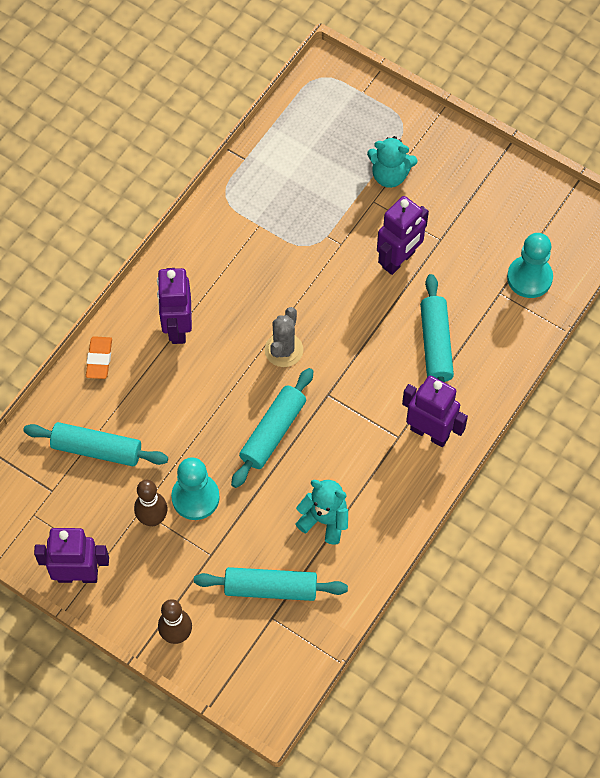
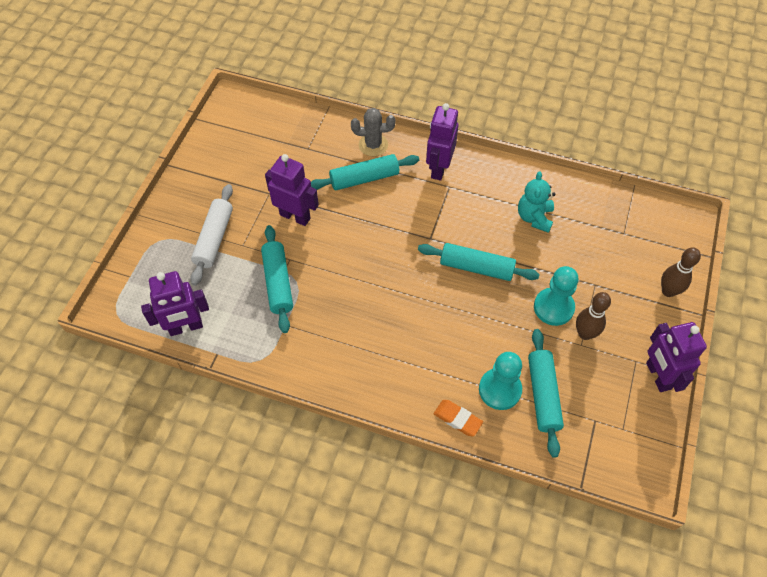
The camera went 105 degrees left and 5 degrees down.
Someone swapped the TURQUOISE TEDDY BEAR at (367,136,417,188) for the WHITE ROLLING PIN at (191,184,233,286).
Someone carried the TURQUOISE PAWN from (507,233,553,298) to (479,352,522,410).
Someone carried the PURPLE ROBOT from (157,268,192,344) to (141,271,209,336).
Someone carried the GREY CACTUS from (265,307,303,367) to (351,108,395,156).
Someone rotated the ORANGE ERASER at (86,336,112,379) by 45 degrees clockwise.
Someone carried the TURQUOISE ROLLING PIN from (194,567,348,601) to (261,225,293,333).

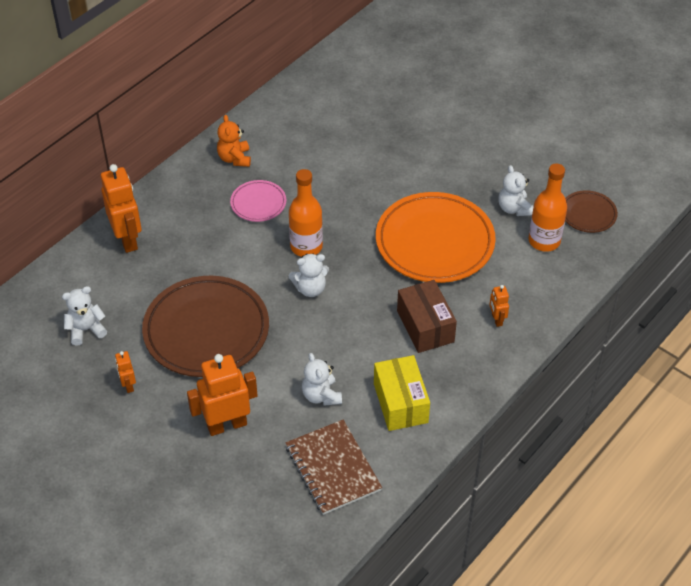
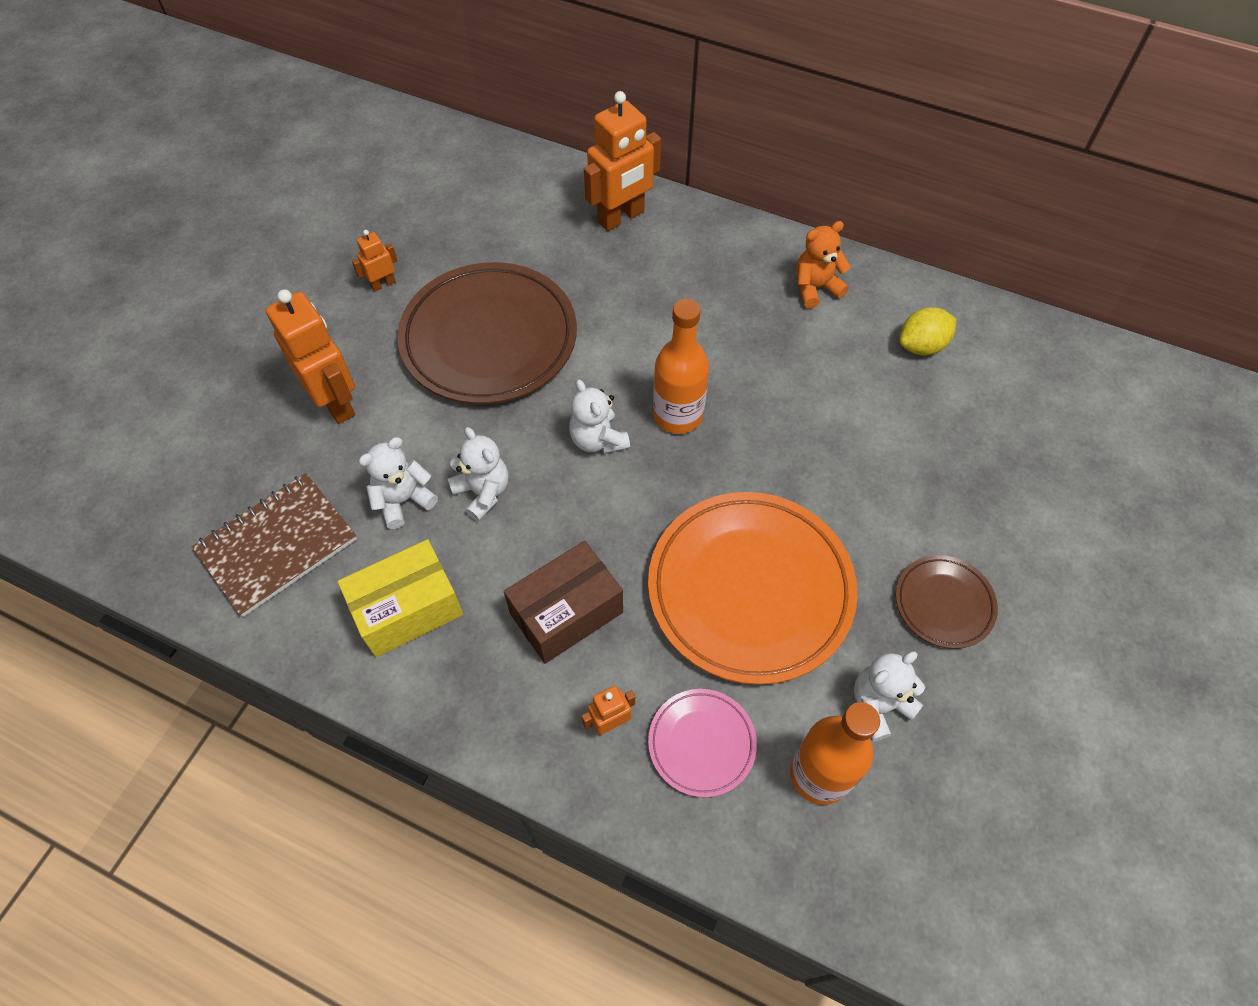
The camera went 75 degrees right and 10 degrees up.
Someone carried the PINK PLATE from (230,180,286,222) to (648,689,757,798).
Someone carried the BROWN PLATE from (565,190,618,233) to (896,555,998,649).
Someone carried the WHITE TEDDY BEAR from (62,286,107,346) to (448,427,509,521).
Someone put down the YELLOW LEMON at (900,307,956,356).

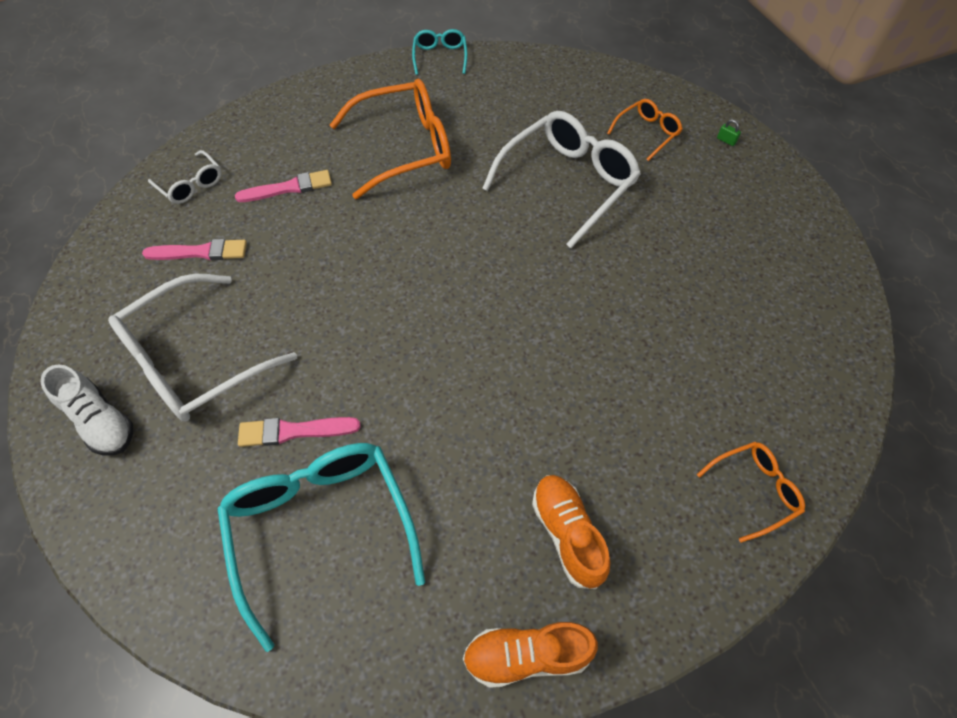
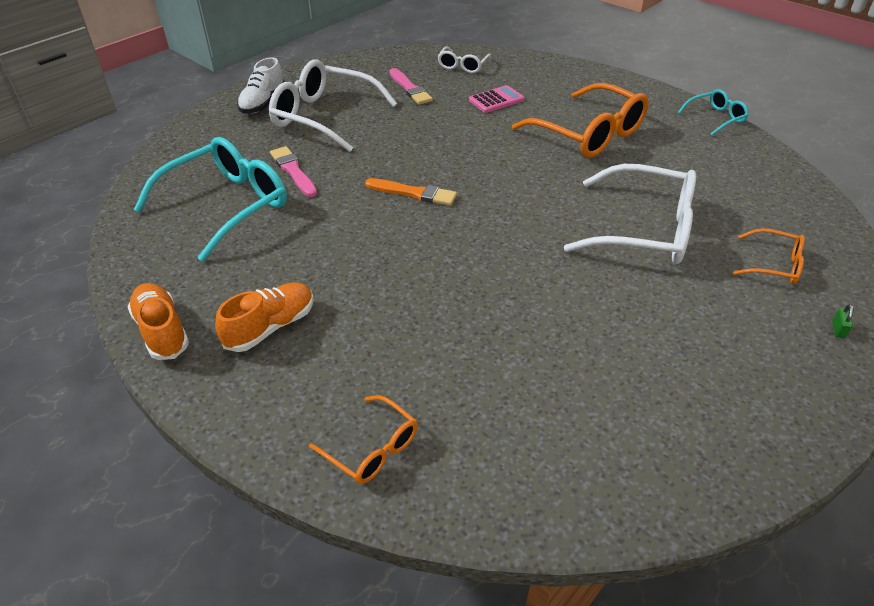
The camera went 65 degrees right and 15 degrees down.
Someone swapped the PINK BRUSH at (235,170,332,202) for the PINK CALCULATOR at (469,85,524,113).
Someone put down the ORANGE BRUSH at (365,178,457,206).

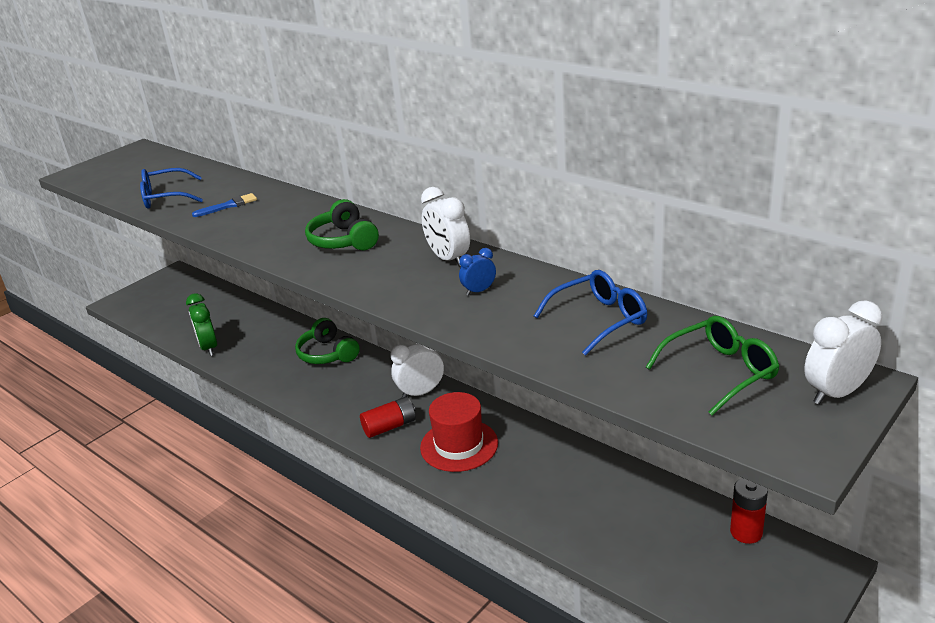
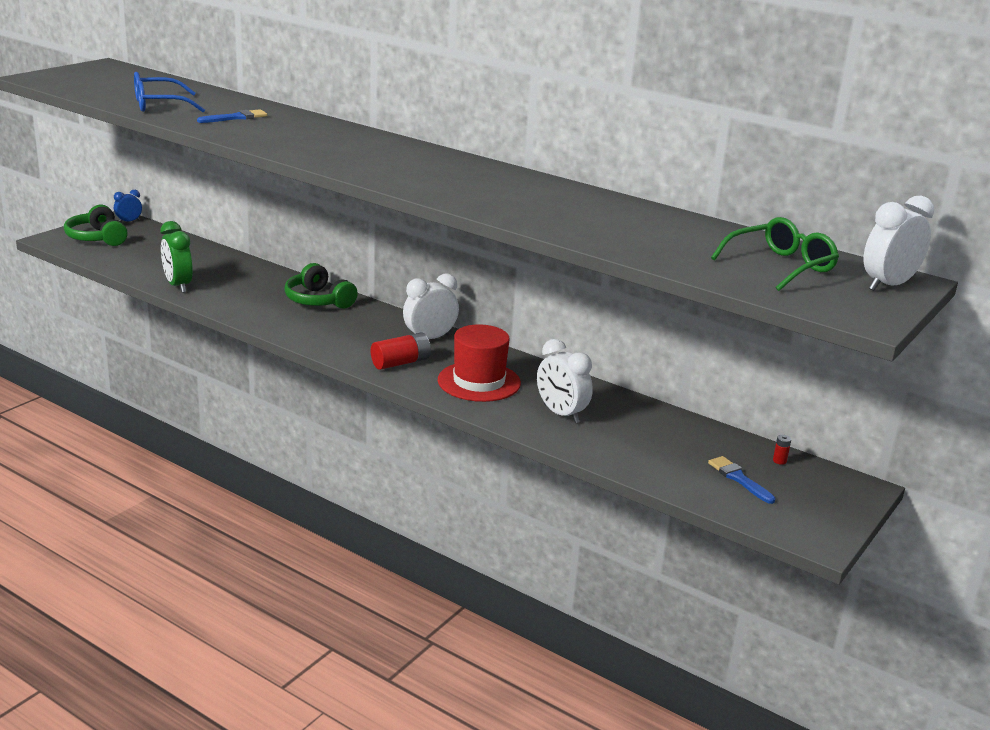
The camera went 10 degrees left and 5 degrees down.
Someone carried the WHITE CLOCK from (421,187,470,267) to (537,339,593,423).
Someone carried the GREEN HEADPHONES from (305,199,379,250) to (64,205,128,246).
Someone carried the BLUE CLOCK from (459,248,496,296) to (114,190,142,222).
Someone took away the BLUE GLASSES at (534,270,647,356).
Someone scaled the RED BATTERY at (730,478,768,544) by 0.44.
Someone put down the BLUE BRUSH at (708,456,775,504).

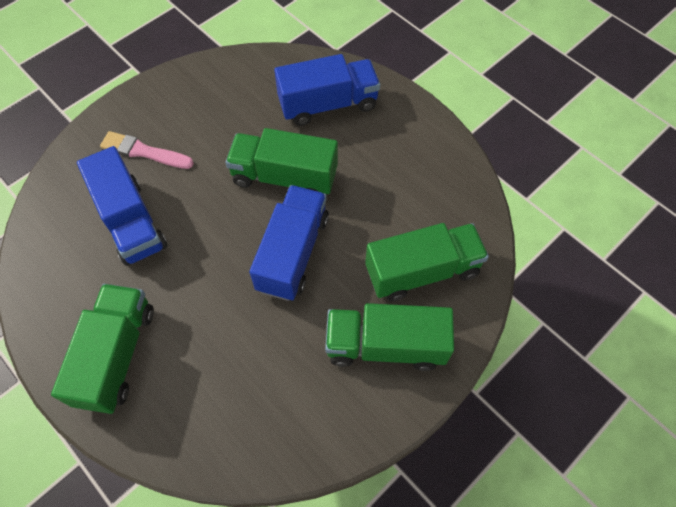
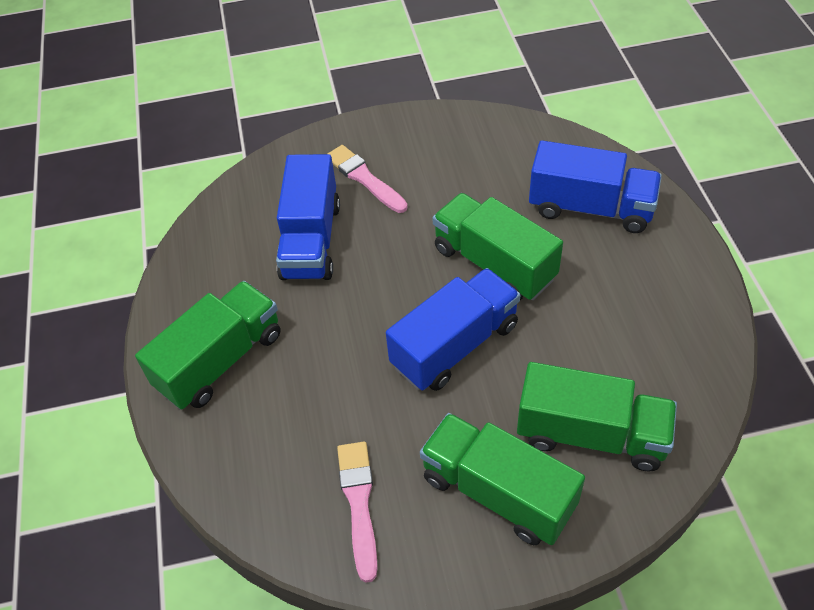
The camera went 35 degrees right and 10 degrees down.
Someone put down the PINK BRUSH at (337,442,378,583).

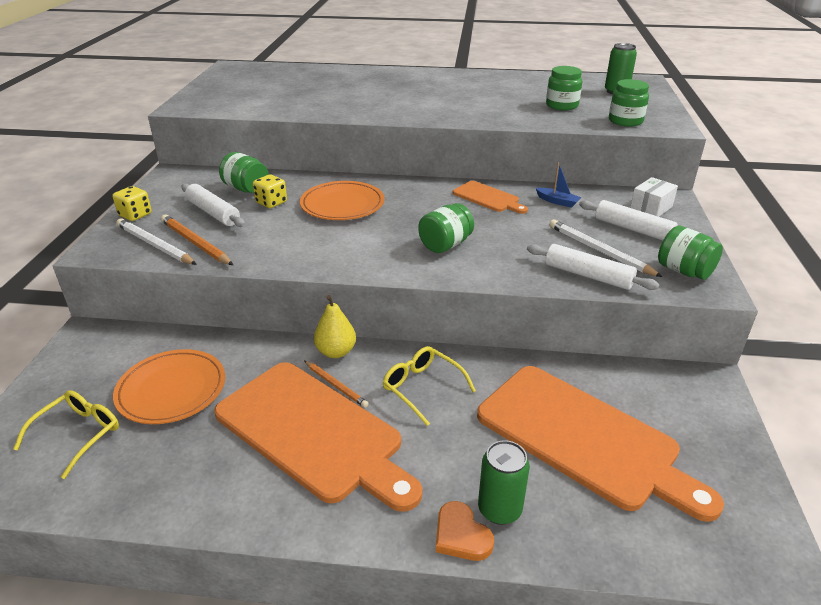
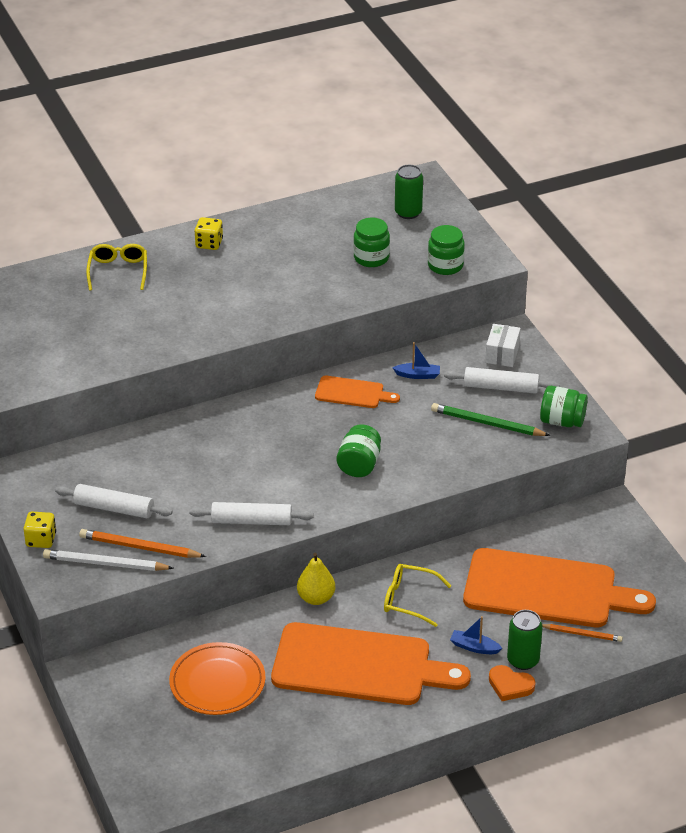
The camera went 30 degrees left and 5 degrees up.
Someone took away the GREEN JAR at (219,152,269,193).
Someone carried the YELLOW DICE from (253,174,287,208) to (194,217,223,250).
Someone took away the ORANGE PLATE at (300,181,384,220).
Someone repainted the WHITE PENCIL at (549,219,662,277), which became the GREEN PENCIL at (431,403,550,436).
Someone carried the WHITE ROLLING PIN from (527,244,660,290) to (189,502,314,525).
Someone carried the ORANGE PENCIL from (304,361,369,408) to (542,624,623,642).
Someone carried the YELLOW GLASSES from (13,390,119,479) to (86,244,147,291).
Someone put down the BLUE BOAT at (450,616,503,654).

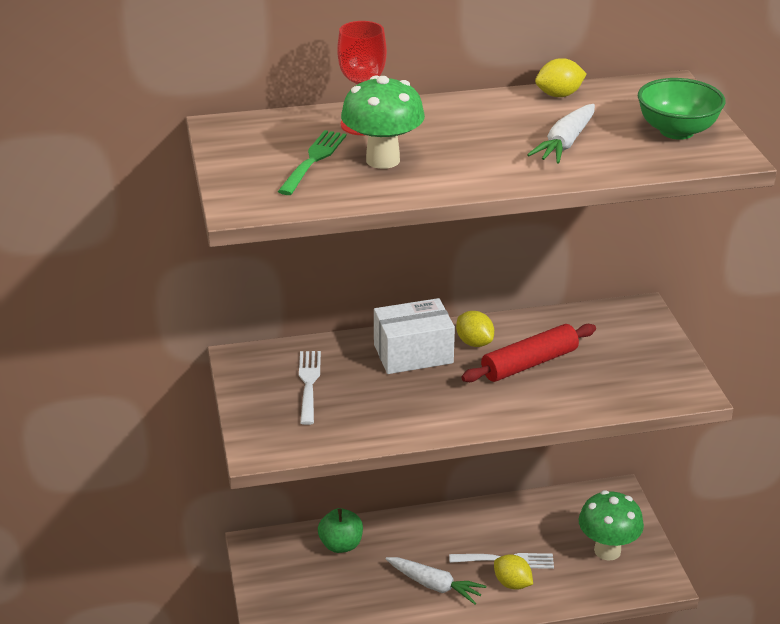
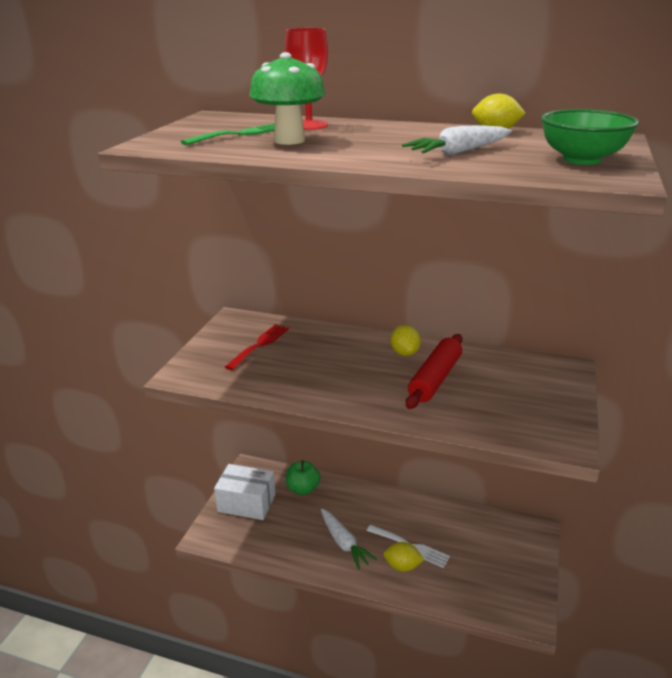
The camera went 30 degrees right and 5 degrees down.
Someone carried the WHITE BOX from (374,298,455,374) to (214,464,275,520).
Someone rotated the RED ROLLING PIN at (461,324,596,382) by 60 degrees counterclockwise.
Someone repainted the WHITE FORK at (299,351,321,425), which became the RED FORK at (225,324,289,370).
Someone took away the GREEN MUSHROOM at (579,490,644,560).
Someone rotated the YELLOW LEMON at (494,554,533,590) by 60 degrees counterclockwise.

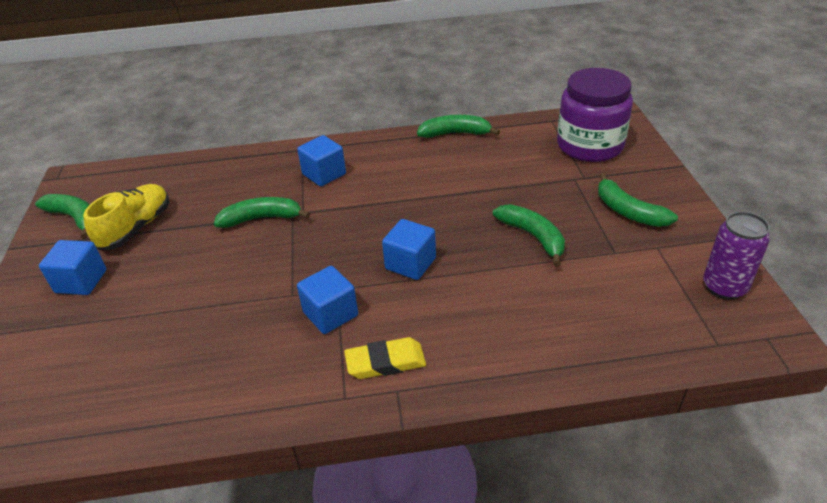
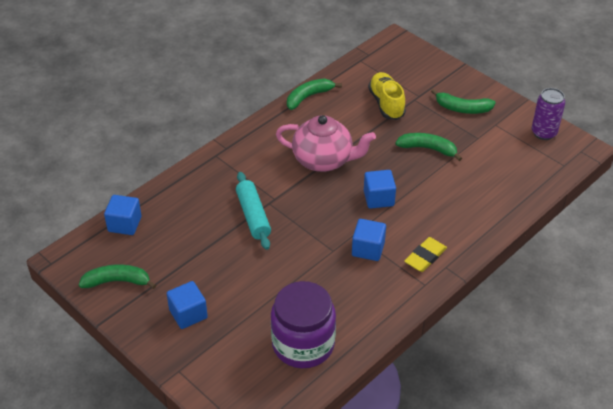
The camera went 40 degrees left and 5 degrees up.
Someone carried the PURPLE JAR from (557,68,633,162) to (271,281,336,368).
Someone carried the BLUE CUBE from (297,135,346,186) to (104,195,142,235).
Someone carried the YELLOW SHOE from (83,184,169,250) to (368,72,406,120).
Someone swapped the GREEN BANANA at (214,197,310,228) for the TURQUOISE ROLLING PIN at (236,172,271,250).
Someone put down the PINK TEAPOT at (276,115,376,172).

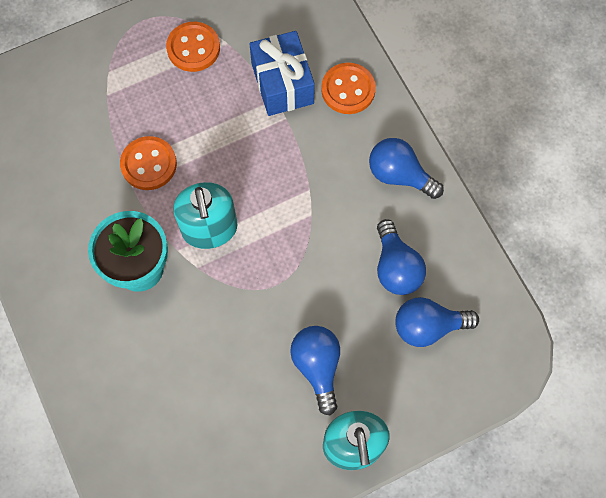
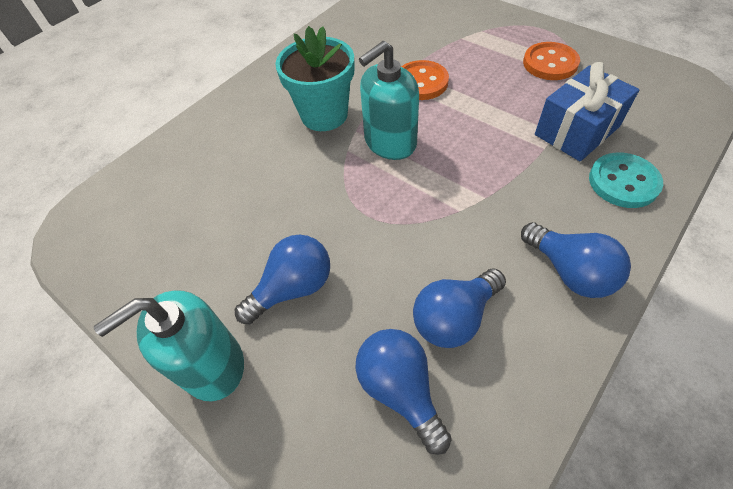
The camera went 70 degrees right and 15 degrees down.
Someone repainted the ORANGE BUTTON at (321,63,376,114), which became the TURQUOISE BUTTON at (589,152,663,208).
Someone rotated the BLUE LIGHT BULB at (369,138,444,199) by 135 degrees clockwise.

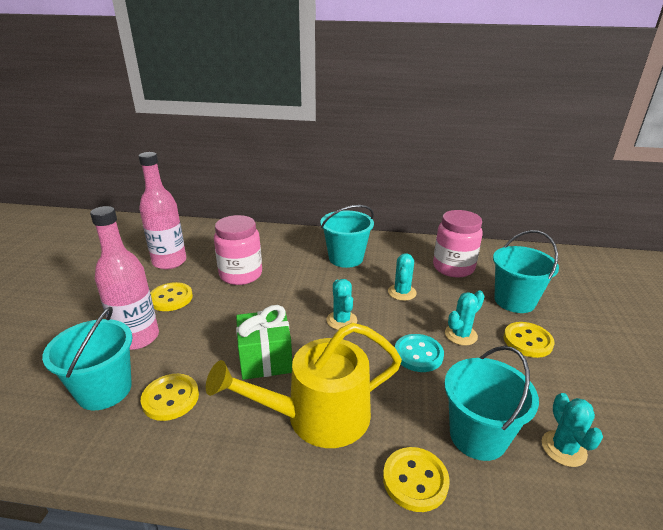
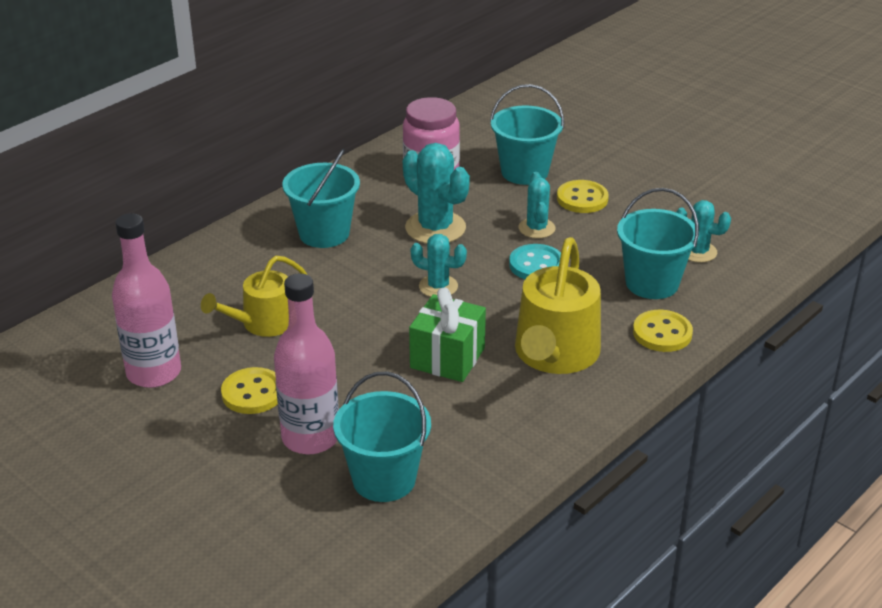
The camera went 55 degrees left and 5 degrees up.
Someone swapped the PINK JAR at (214,215,262,285) for the YELLOW WATERING CAN at (201,256,308,337).
Someone scaled the TURQUOISE CACTUS at (388,253,417,301) by 1.64.
Someone took away the YELLOW BUTTON at (141,374,199,421).

